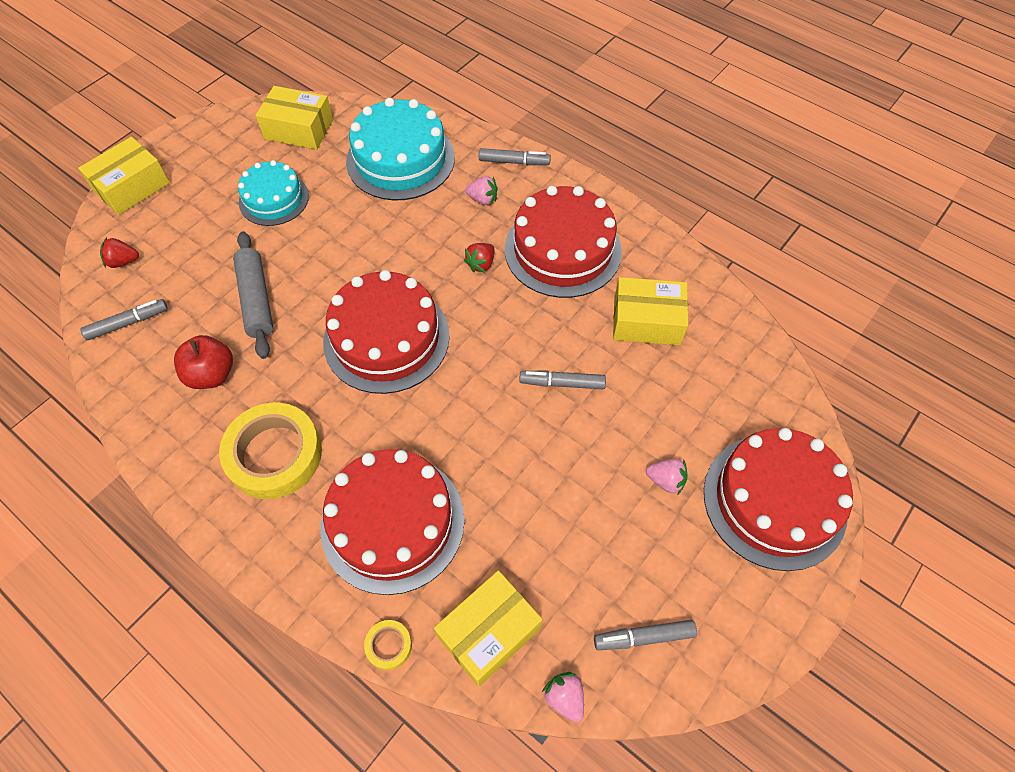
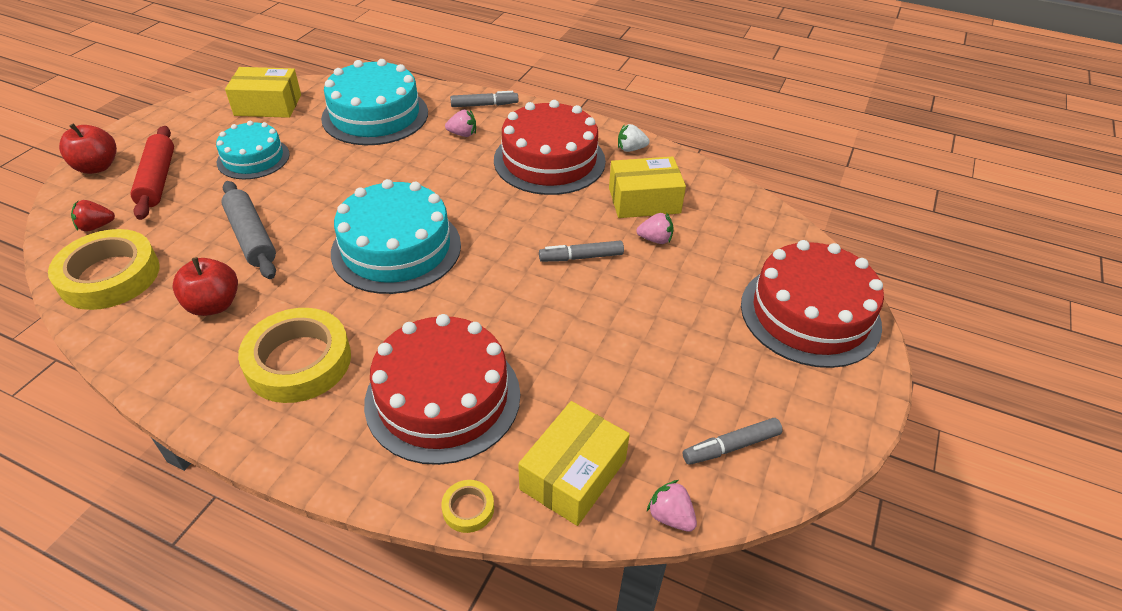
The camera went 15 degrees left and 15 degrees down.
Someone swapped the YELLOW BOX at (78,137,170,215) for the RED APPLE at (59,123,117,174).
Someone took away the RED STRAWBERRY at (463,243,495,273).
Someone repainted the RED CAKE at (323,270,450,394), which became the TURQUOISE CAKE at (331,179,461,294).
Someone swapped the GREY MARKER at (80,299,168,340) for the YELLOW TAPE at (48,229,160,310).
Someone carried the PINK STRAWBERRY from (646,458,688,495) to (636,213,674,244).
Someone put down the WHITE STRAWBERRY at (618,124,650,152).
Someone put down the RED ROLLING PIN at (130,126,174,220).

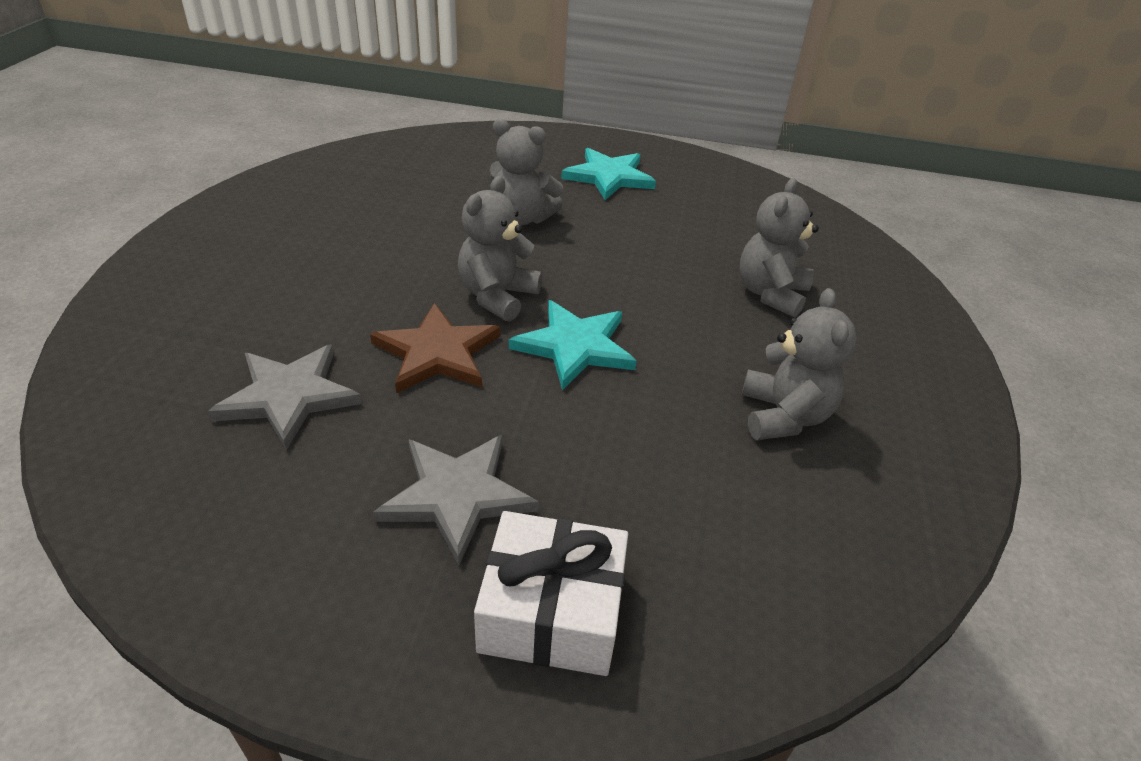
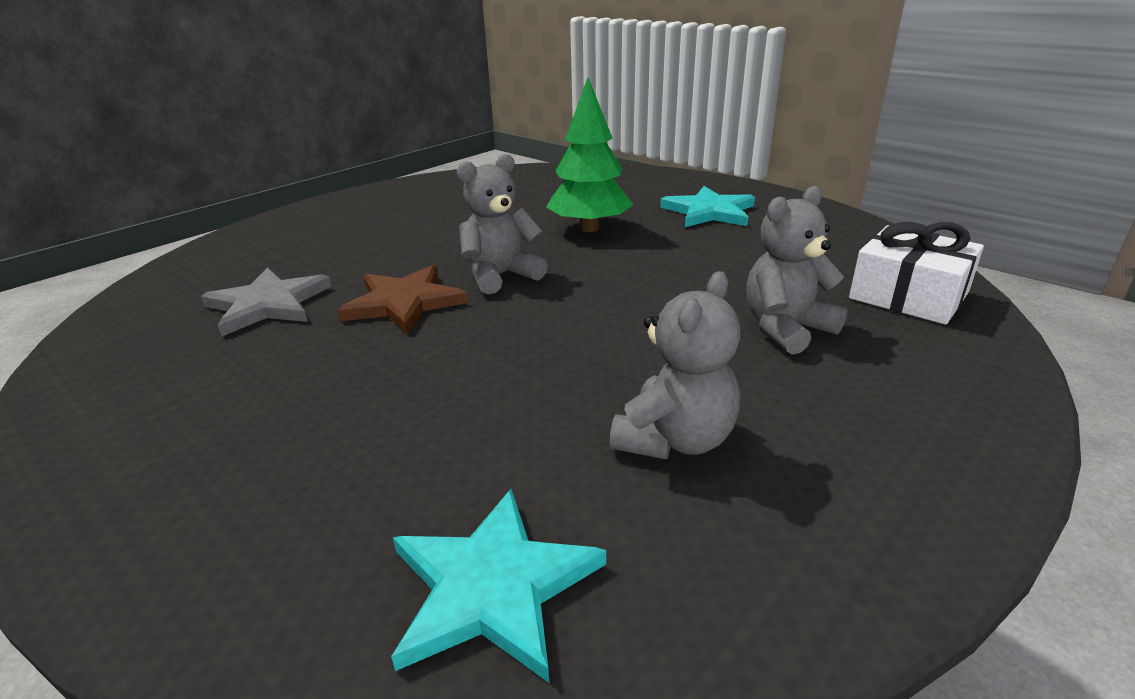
The camera went 35 degrees right and 10 degrees down.
Someone swapped the GREY TEDDY BEAR at (490,119,563,225) for the GREEN TREE at (546,77,634,232).
Someone carried the TURQUOISE STAR from (509,300,637,390) to (391,489,606,683).
Someone took away the GREY STAR at (373,435,539,566).
Someone carried the WHITE GIFT from (474,511,628,676) to (849,222,984,325).

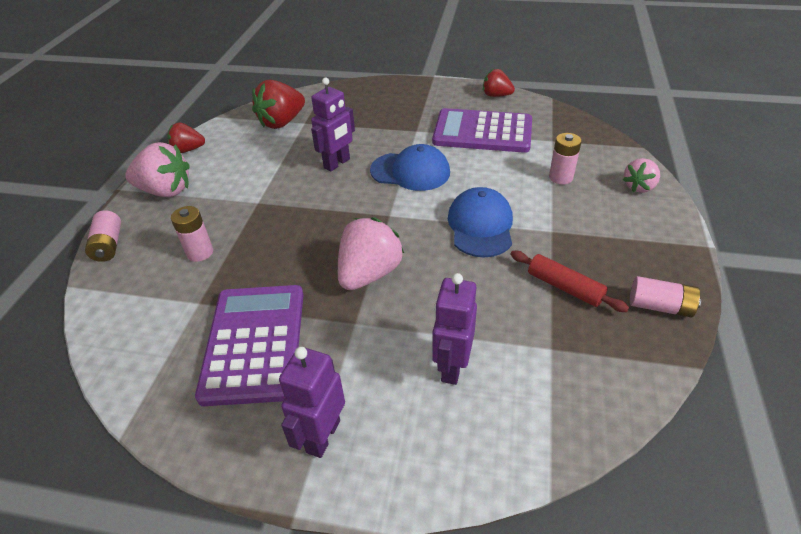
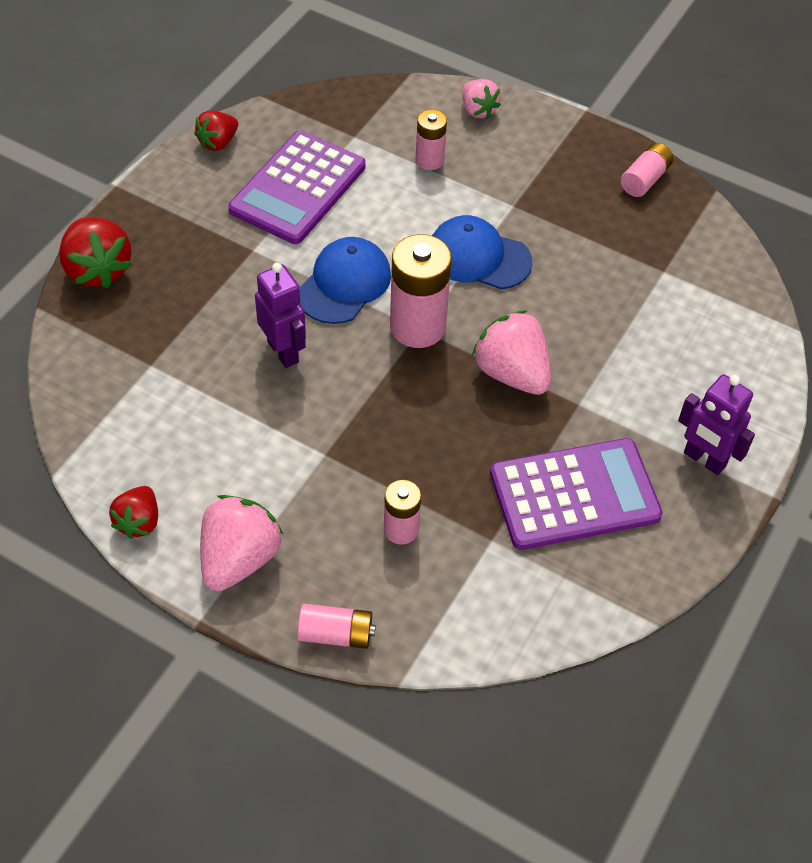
The camera went 75 degrees left and 10 degrees up.
Someone carried the RED STRAWBERRY from (252,80,305,129) to (59,217,132,288).
Someone took away the RED ROLLING PIN at (510,251,629,312).
Someone took away the PURPLE ROBOT at (432,273,477,385).
Someone rotated the PURPLE CALCULATOR at (195,285,303,406) by 150 degrees clockwise.
Someone put down the PINK BATTERY at (390,234,452,348).

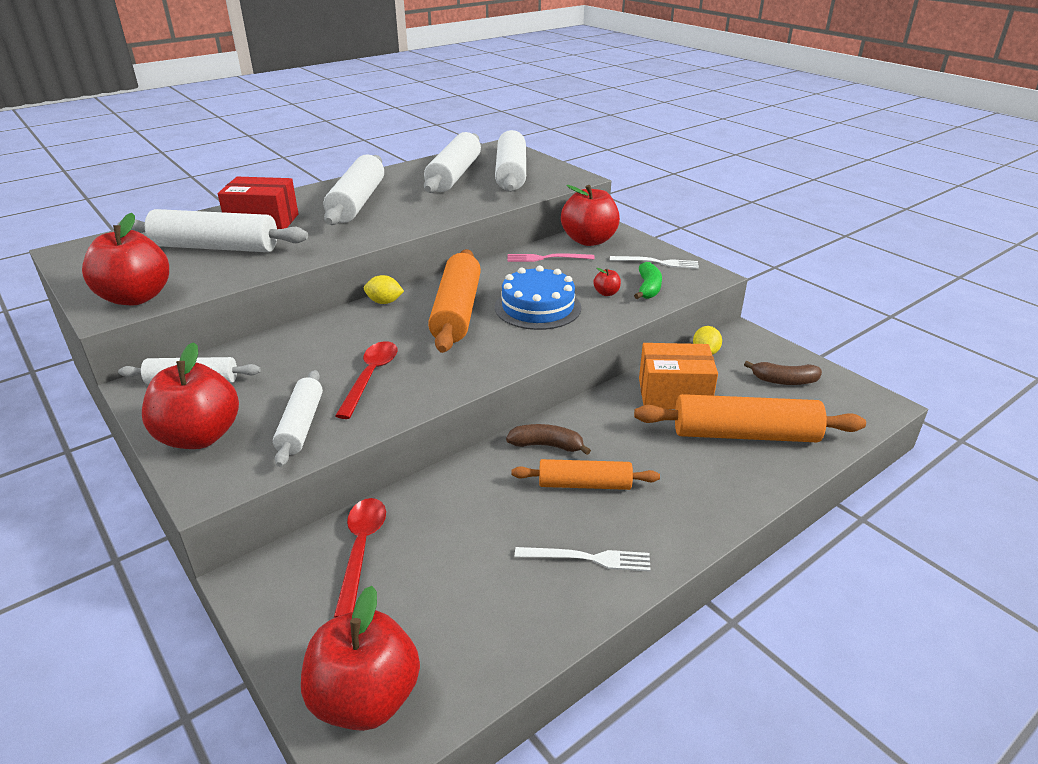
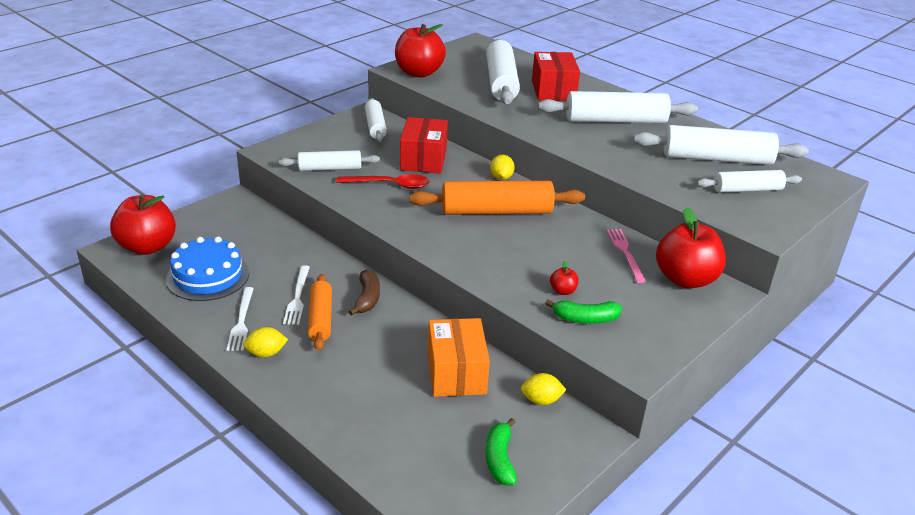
The camera went 80 degrees right and 0 degrees up.
Someone scaled the WHITE ROLLING PIN at (495,130,526,192) by 0.60.
Someone carried the WHITE FORK from (610,256,699,269) to (283,265,310,325).
Someone carried the BLUE CAKE from (495,266,581,330) to (166,237,249,301).
Someone took away the RED APPLE at (142,342,239,449).
Someone repainted the BROWN BANANA at (744,361,822,385), which became the GREEN BANANA at (486,418,517,485).
Someone took away the ORANGE ROLLING PIN at (634,394,866,442).
Someone took away the RED SPOON at (334,498,386,618).
Someone put down the RED BOX at (400,117,448,173).
Someone put down the YELLOW LEMON at (243,327,288,357).

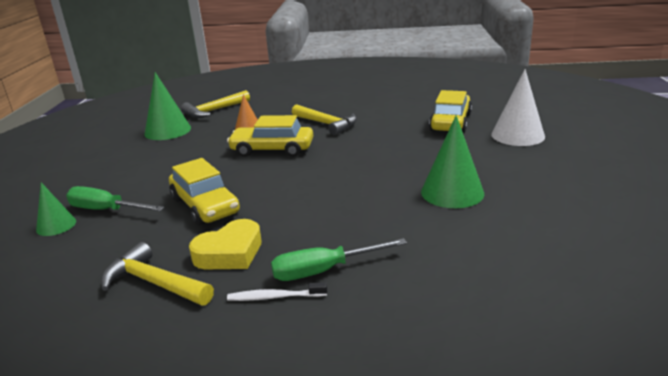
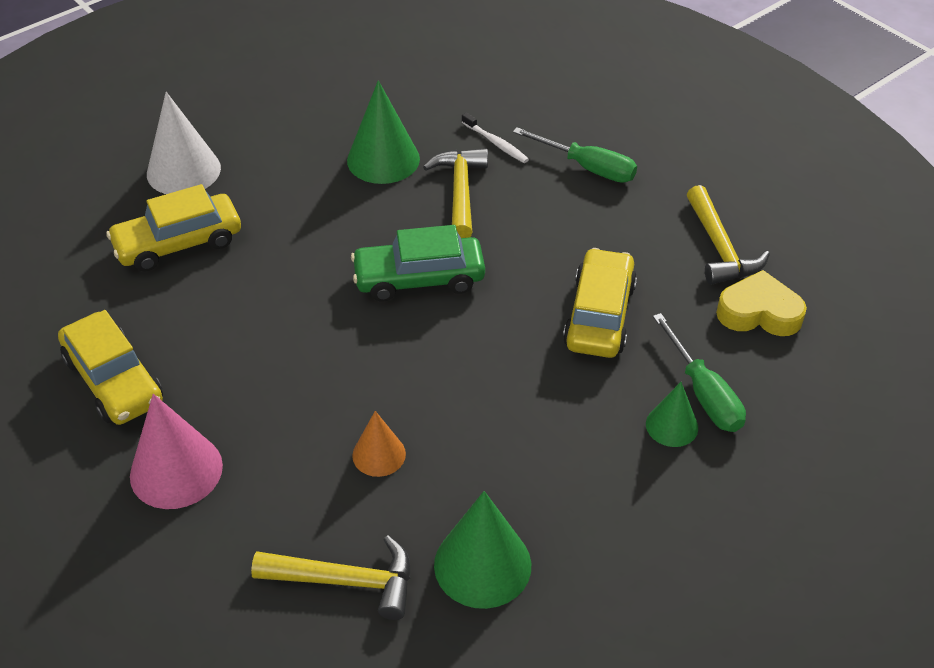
The camera went 135 degrees left and 20 degrees up.
Someone carried the YELLOW HAMMER from (292,104,357,135) to (423,148,488,238).
Someone carried the YELLOW CAR from (227,115,313,157) to (58,310,163,425).
Someone carried the GREEN CONE from (36,182,76,236) to (646,382,698,447).
Someone carried the YELLOW HEART from (189,219,262,269) to (716,270,807,336).
Someone carried the WHITE TOOTHBRUSH from (227,282,327,301) to (462,113,529,163).
Someone put down the GREEN CAR at (351,225,485,302).
Someone put down the PINK CONE at (130,394,223,509).

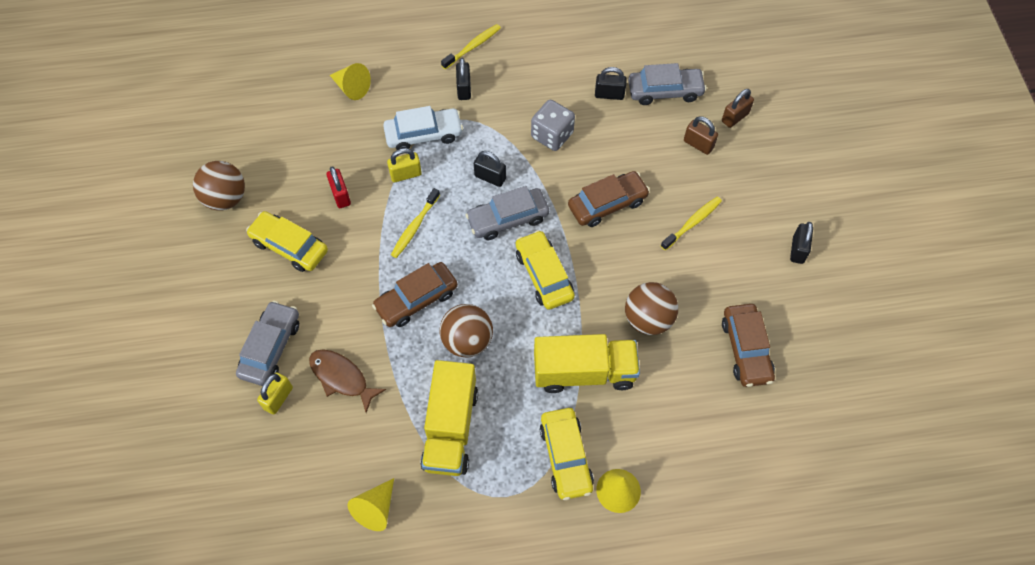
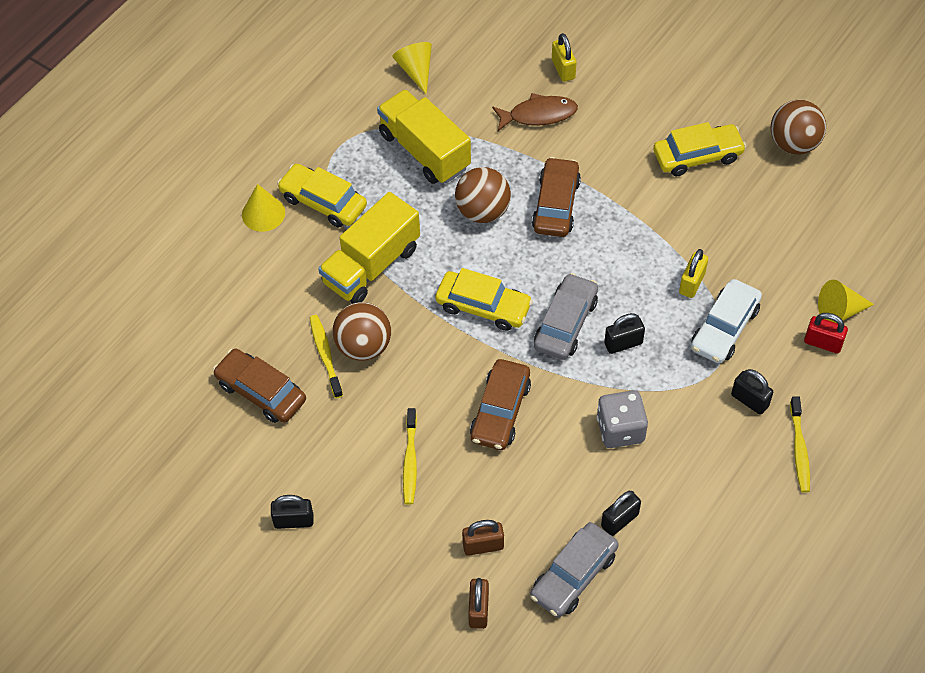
The camera went 135 degrees right and 5 degrees down.
Someone carried the RED PADLOCK from (326,166,351,208) to (804,313,848,354).
Someone carried the YELLOW TOOTHBRUSH from (391,188,440,258) to (310,315,343,398).
Someone rotated the BLACK PADLOCK at (790,222,813,264) by 60 degrees counterclockwise.
Someone took away the GREY CAR at (236,301,299,386).

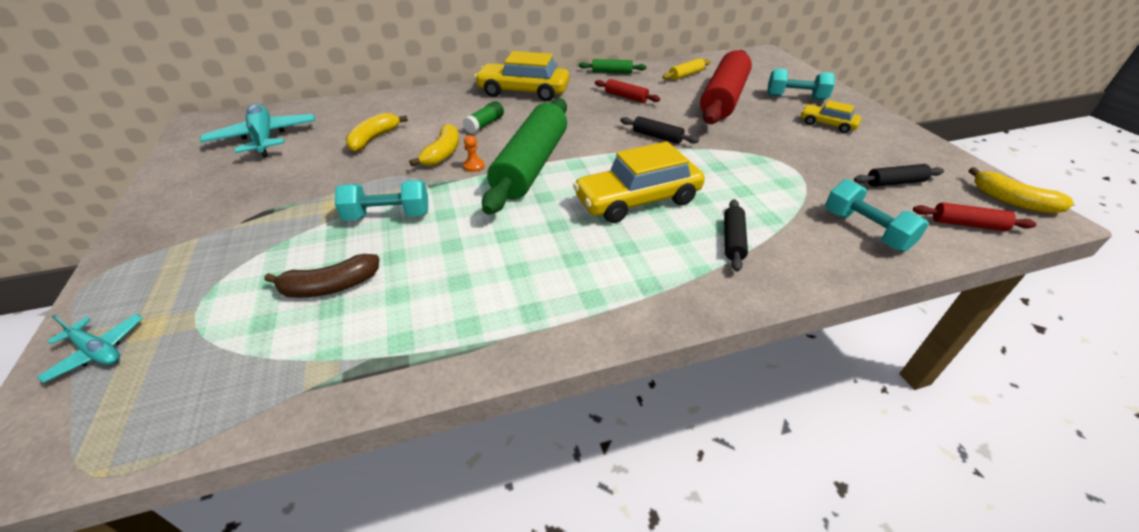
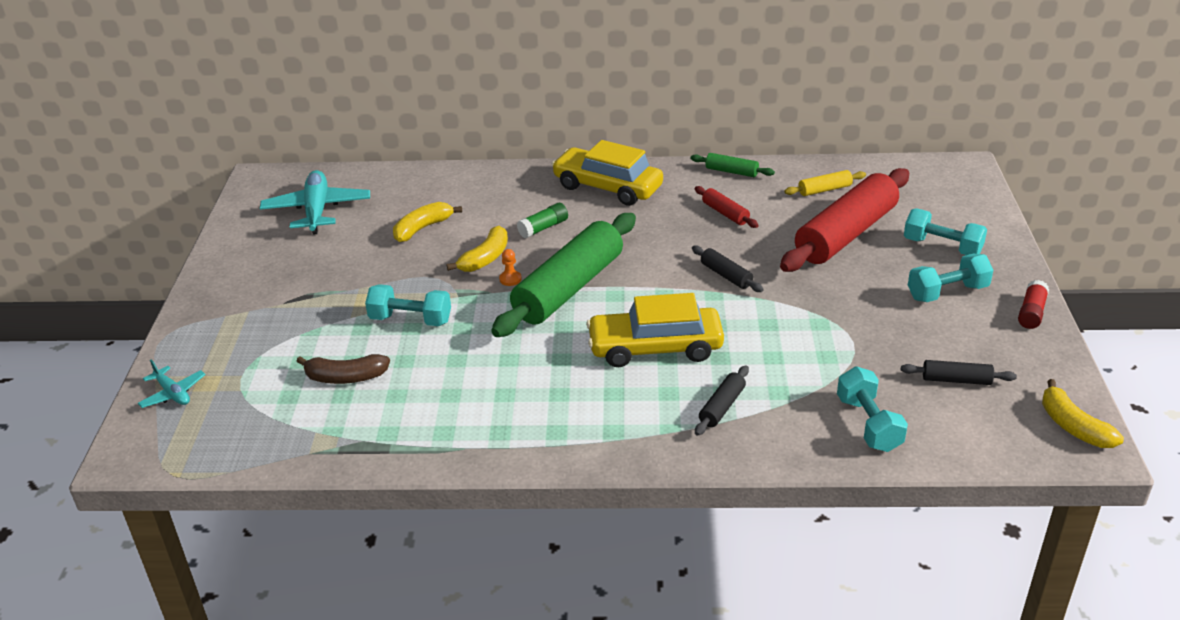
The camera went 20 degrees right and 5 degrees down.
Someone swapped the YELLOW CAR at (801,100,861,133) for the TURQUOISE DUMBBELL at (908,254,993,302).
Someone took away the RED ROLLING PIN at (913,202,1037,231).
Someone put down the RED GLUE STICK at (1018,280,1049,329).

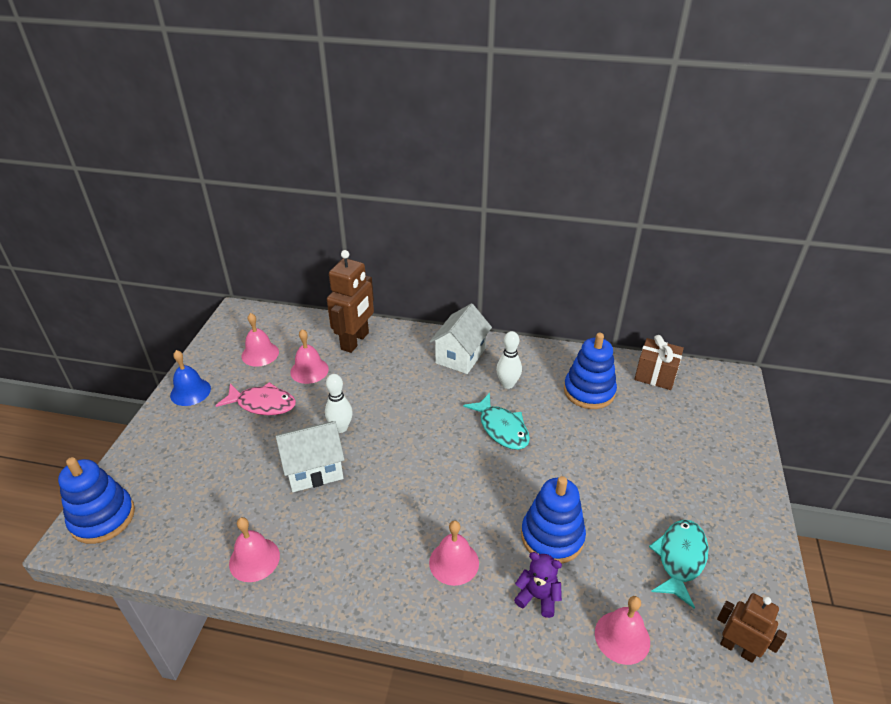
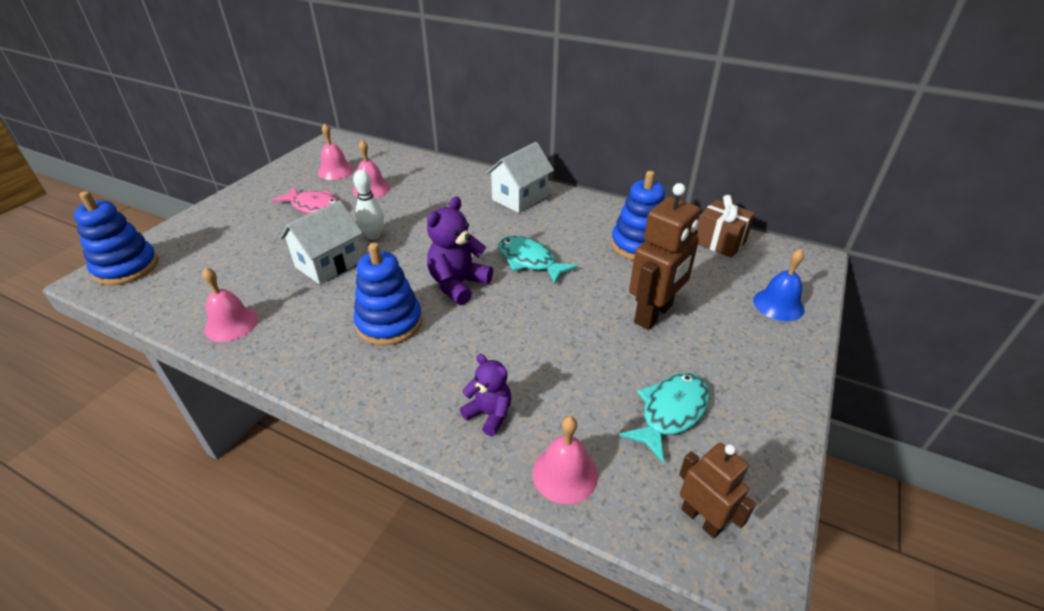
The camera went 15 degrees right and 0 degrees up.
Someone carried the BROWN ROBOT from (327,250,374,353) to (629,183,700,330).
Someone took away the WHITE BOWLING PIN at (496,331,522,389).
Someone carried the BLUE BELL from (170,350,211,406) to (753,249,804,321).
Someone rotated the TURQUOISE FISH at (463,393,530,450) by 150 degrees clockwise.
Someone rotated the WHITE HOUSE at (276,421,345,492) by 45 degrees counterclockwise.
Someone carried the BLUE STACKING TOY from (521,476,586,564) to (354,243,422,346).
Someone took away the PINK BELL at (429,521,479,586).
Someone put down the PURPLE TEDDY BEAR at (427,197,493,305).

